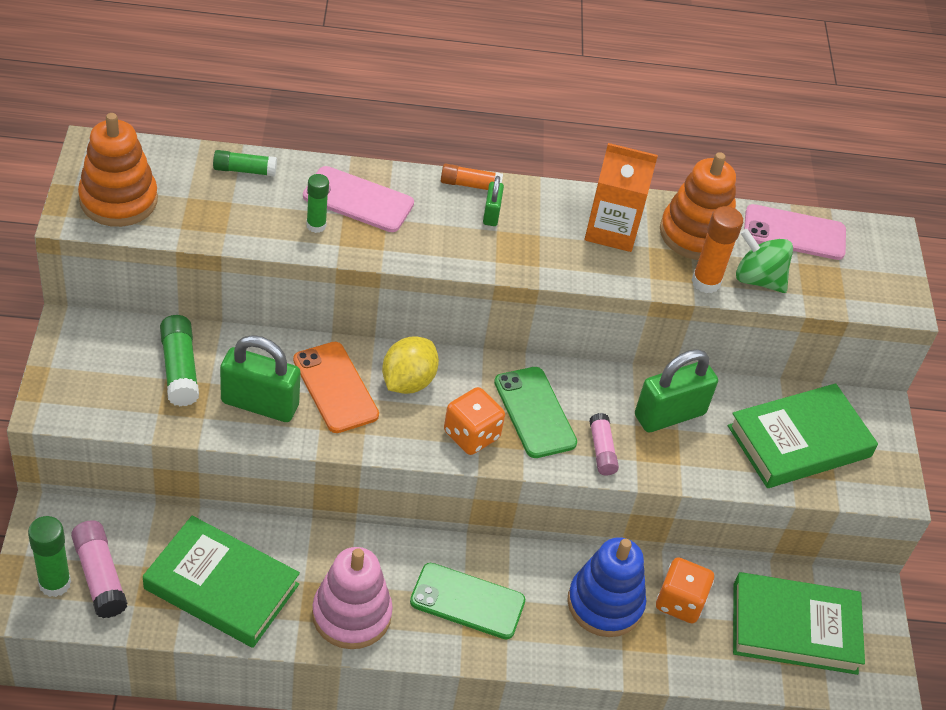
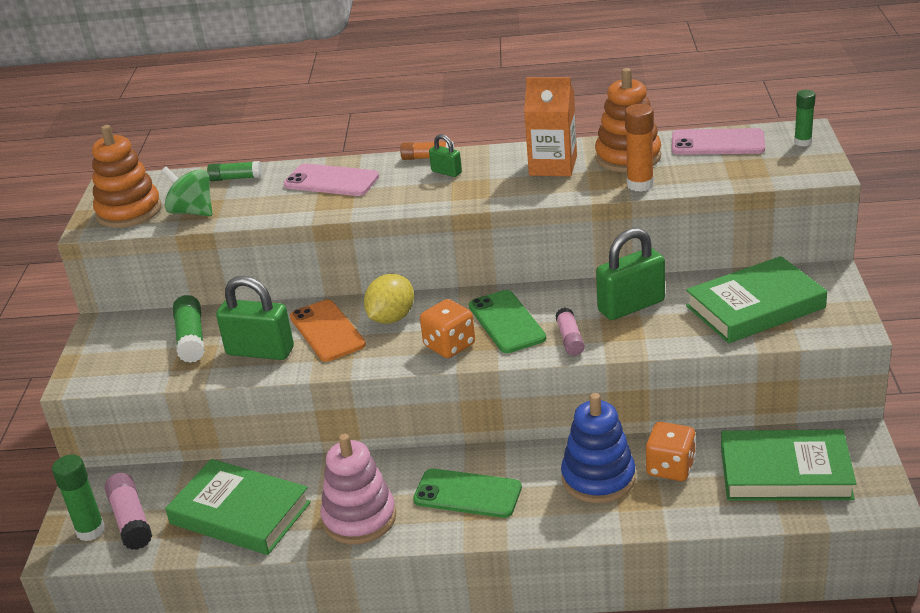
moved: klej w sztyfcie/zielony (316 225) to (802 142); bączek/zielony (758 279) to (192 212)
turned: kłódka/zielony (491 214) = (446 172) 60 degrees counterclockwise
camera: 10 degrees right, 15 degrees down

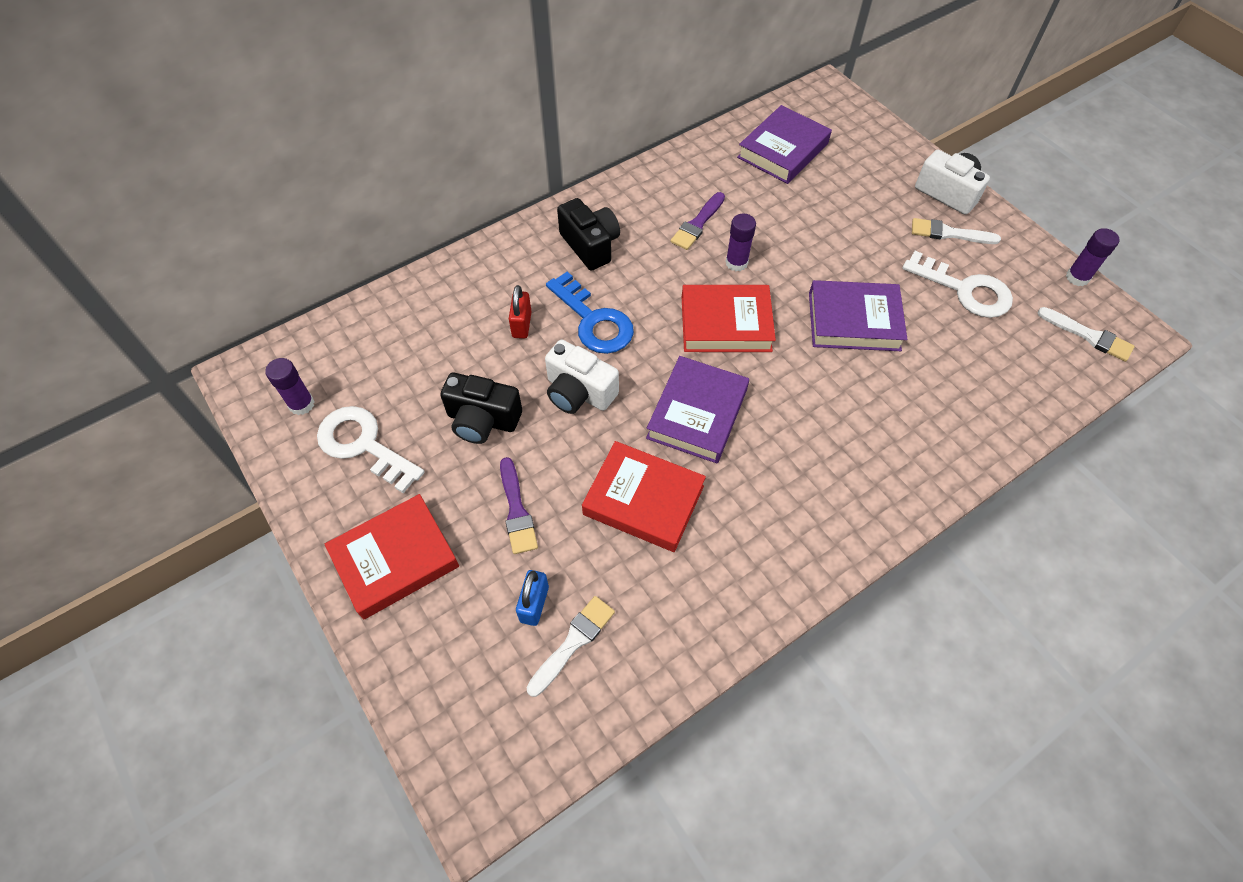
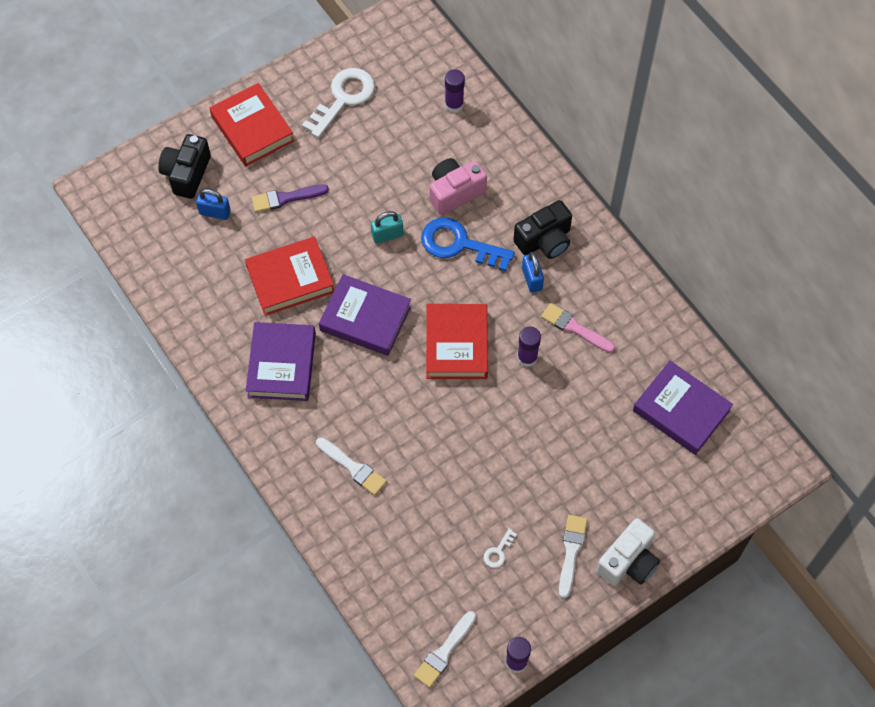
added: kłódka/niebieski (532 279)
moved: książka/fioletowy (854 321) to (281 364); klej w sztyfcie/fioletowy (301 404) to (454 105); aparat fotograficzny/czarny (482 420) to (187 174); pędzel/biały (573 642) to (353 468)
replaced: kłódka/czerwony (522 325) to aparat fotograficzny/różowy (455 192); aparat fotograficzny/biały (579 392) to kłódka/turkusowy (387 235)
recoloured: pędzel/fioletowy (697 224) to pędzel/różowy (574 328)
turned: klucz/niebieski (594 321) = (459 244) 60 degrees clockwise; książka/czerwony (643 500) = (290 279) 45 degrees clockwise
resized: klucz/biały (965 290) = (498 552) x0.43
camera: 90 degrees right, 5 degrees up

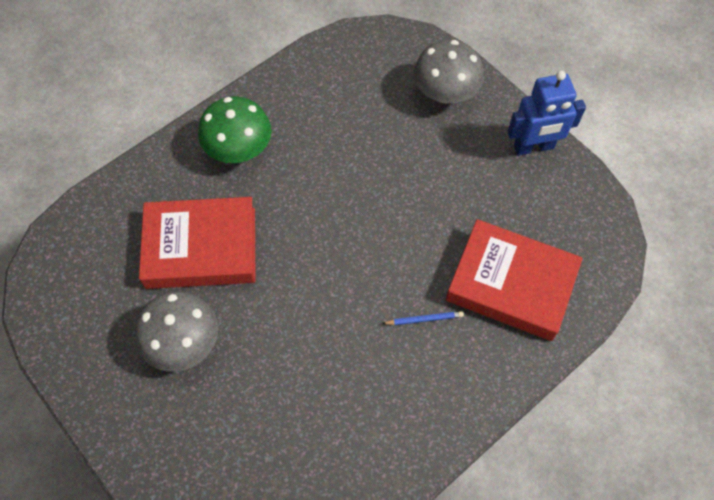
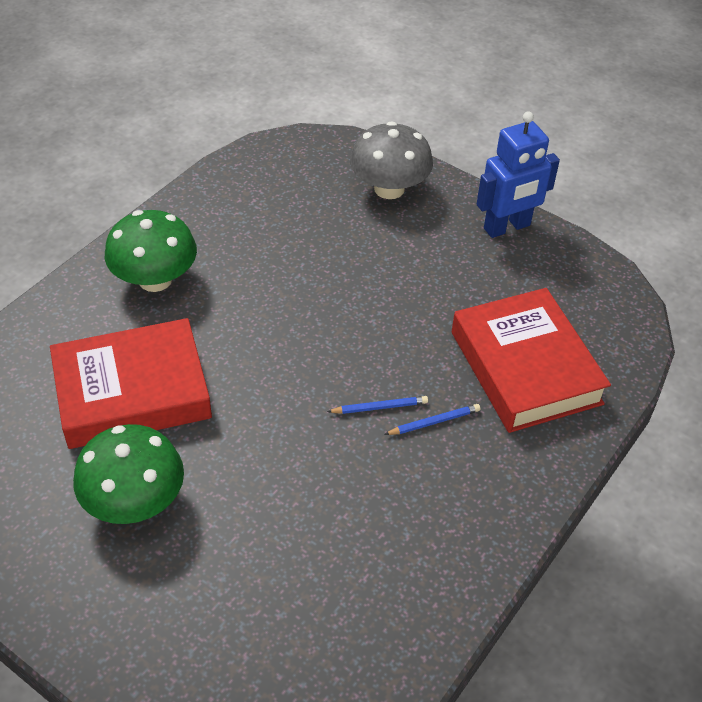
added: ołówek/niebieski (380 407)
recoloured: grzyb/szary (184 342) to grzyb/zielony (135 501)
turned: książka/czerwony (511 284) = (525 367) 60 degrees clockwise
camera: 15 degrees left, 15 degrees down

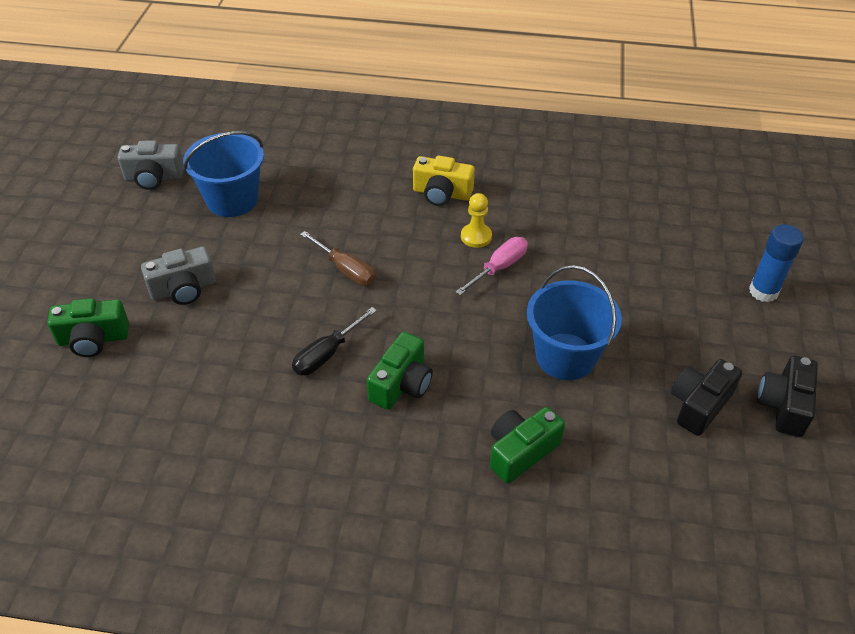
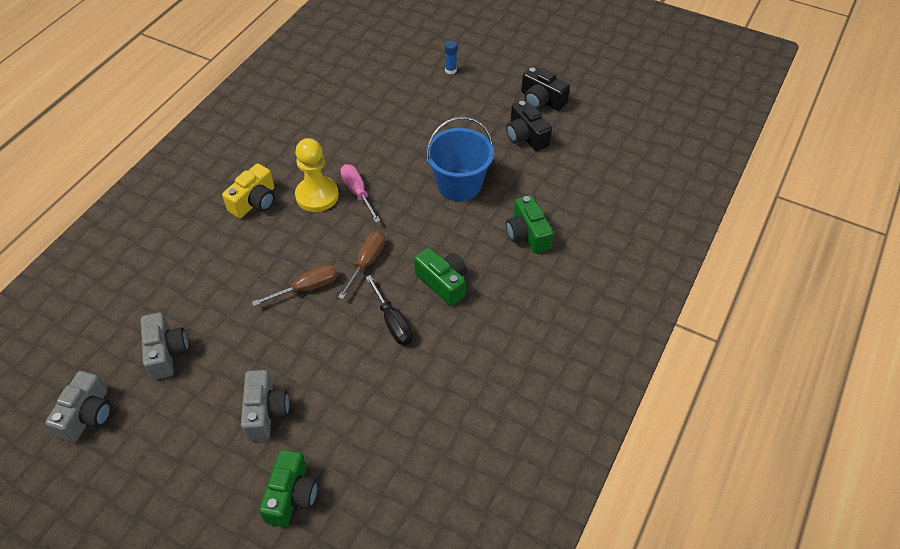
added: śrubokręt/brązowy (366 263)
replaced: wiadro/niebieski (232 200) to aparat fotograficzny/szary (166 353)
resized: pionek/żółty (476 236) = (317 195) x1.64; klej w sztyfcie/niebieski (763 291) = (450 70) x0.59
camera: 70 degrees left, 5 degrees up

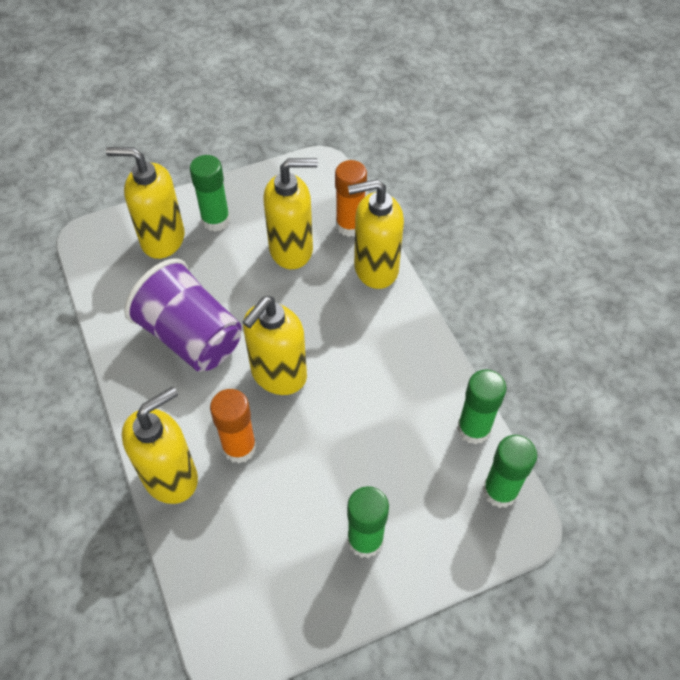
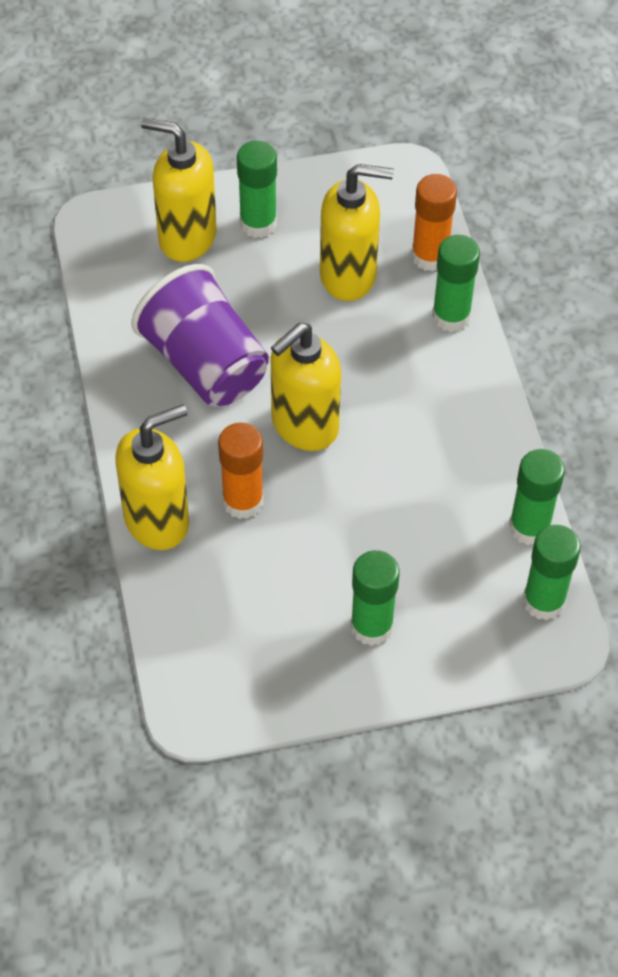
replaced: dozownik mydła/żółty (375 268) to klej w sztyfcie/zielony (451 316)
camera: 10 degrees right, 0 degrees up

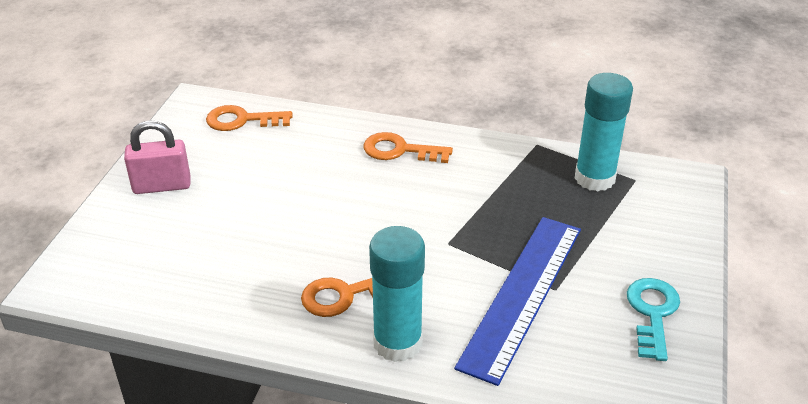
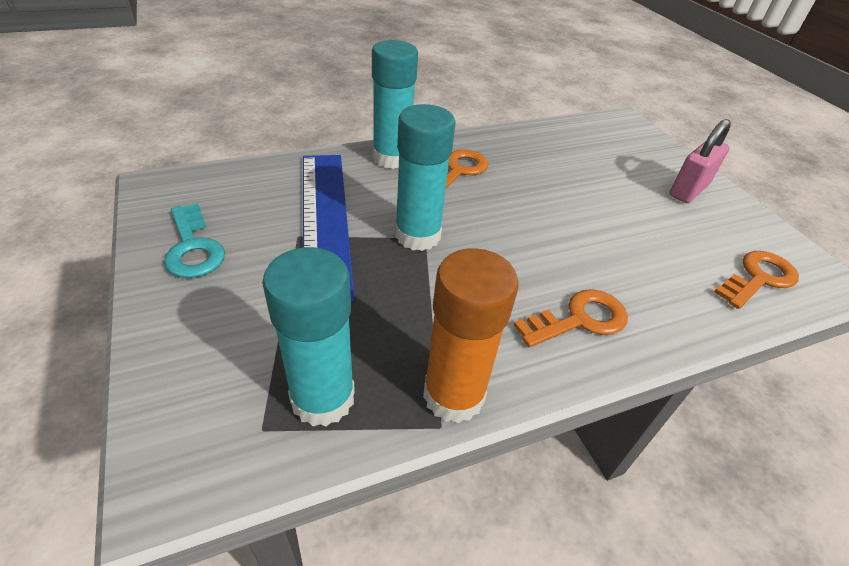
added: klej w sztyfcie/turkusowy (418 235); klej w sztyfcie/pomarańczowy (453 395)
camera: 140 degrees right, 5 degrees up

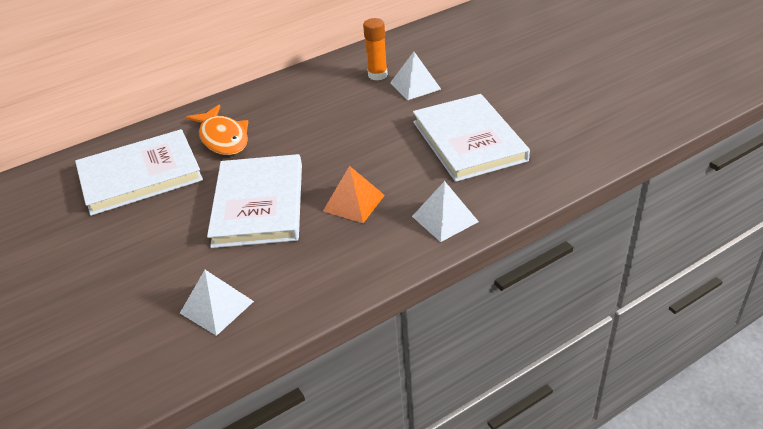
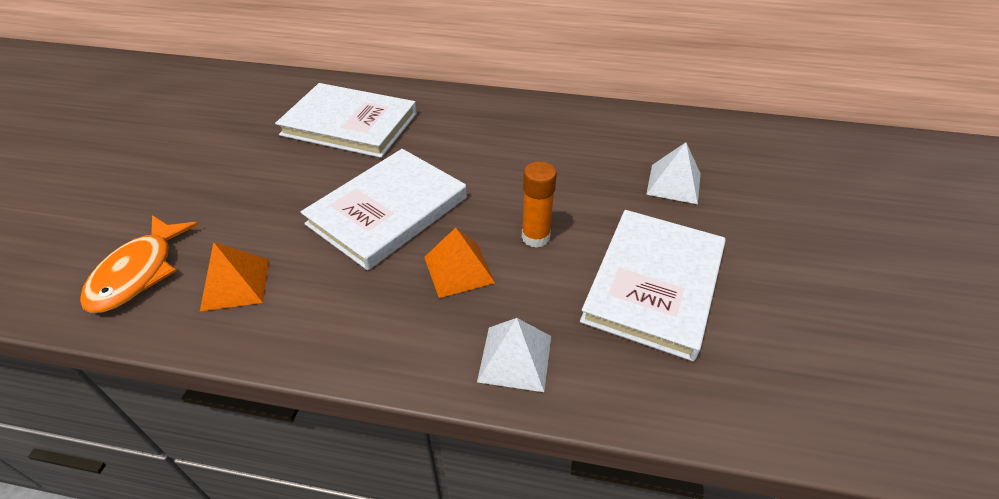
moved: klej w sztyfcie/pomarańczowy (377 75) to (535 237); ryba/pomarańczowy (223 138) to (139 273)
recoloured: piramida/biały (216 307) to piramida/pomarańczowy (235 284)
camera: 40 degrees right, 5 degrees up

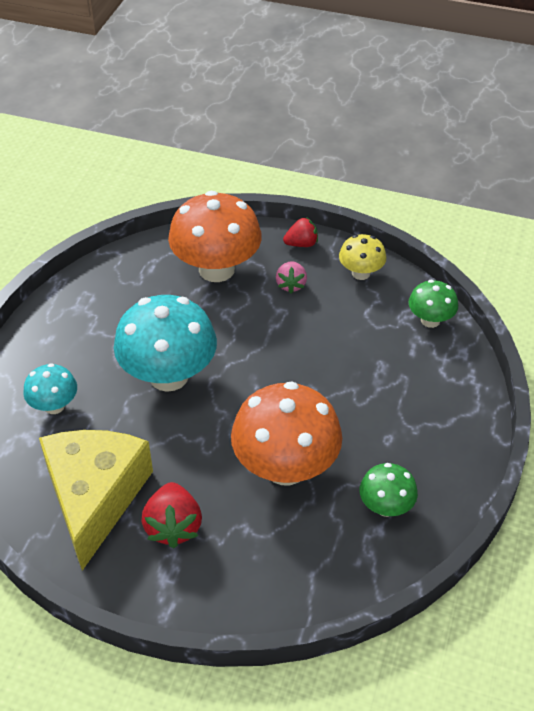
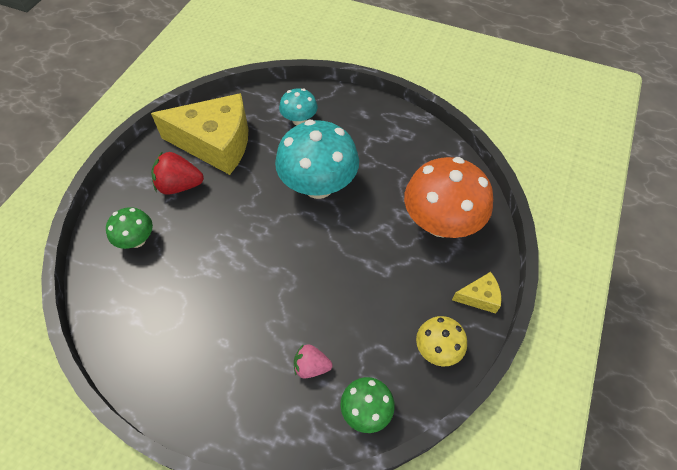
removed: grzyb/pomarańczowy (285 467)
moved: truskawka/różowy (291 285) to (311 366); grzyb/zielony (386 506) to (137 240)
replaced: truskawka/czerwony (301 244) to ser/żółty (479 297)
camera: 95 degrees right, 10 degrees up

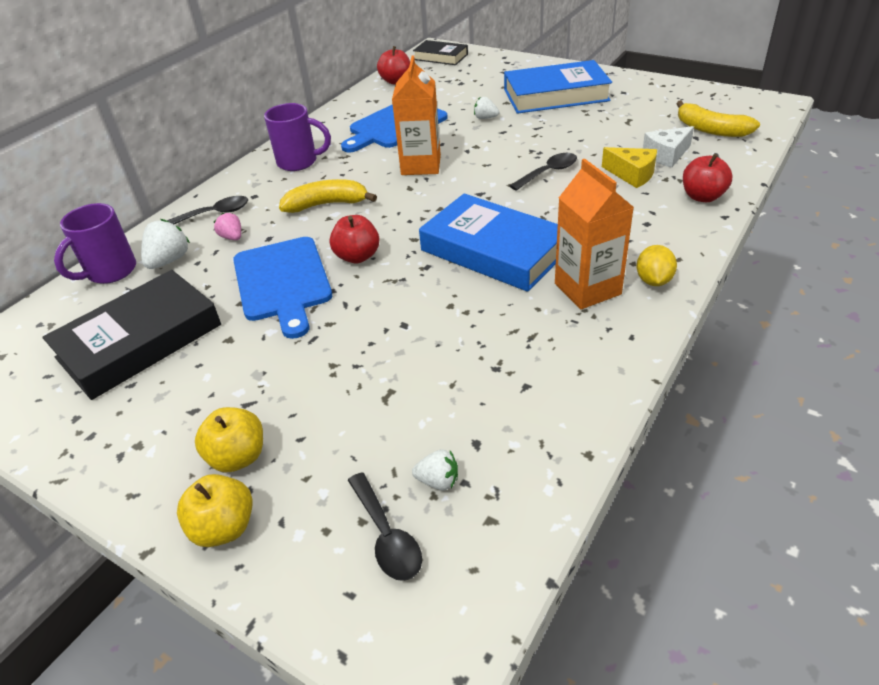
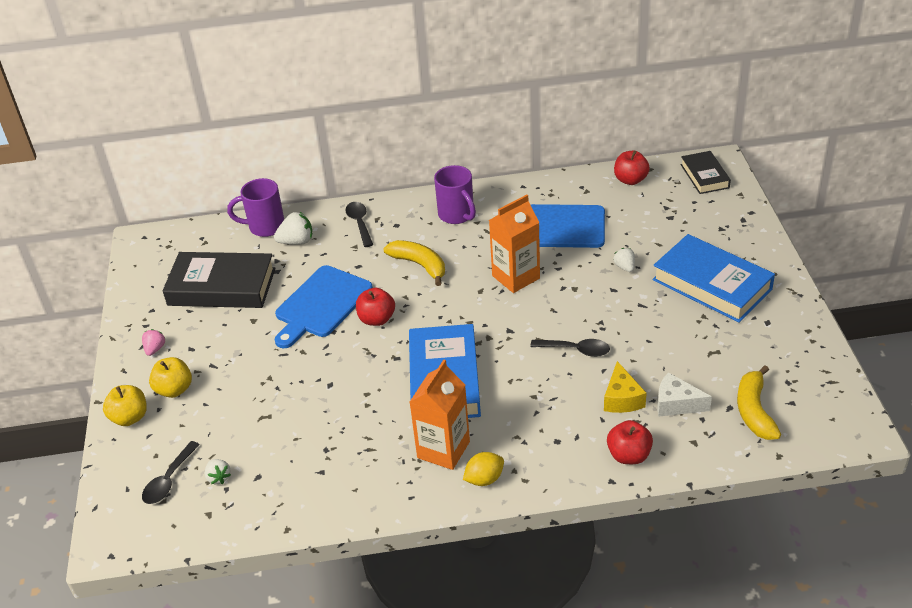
moved: truskawka/różowy (232 237) to (155 349)
turned: łyżka/czarny (214 214) = (359 223) 135 degrees counterclockwise
camera: 50 degrees right, 0 degrees up

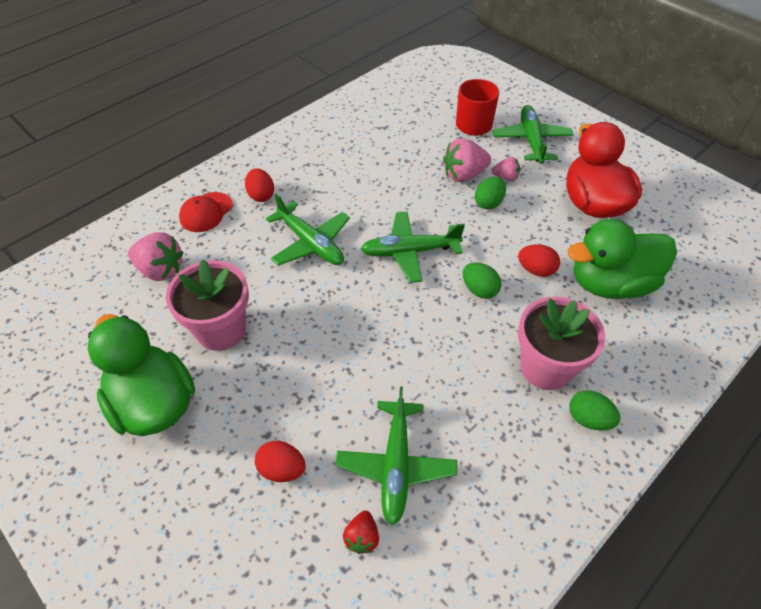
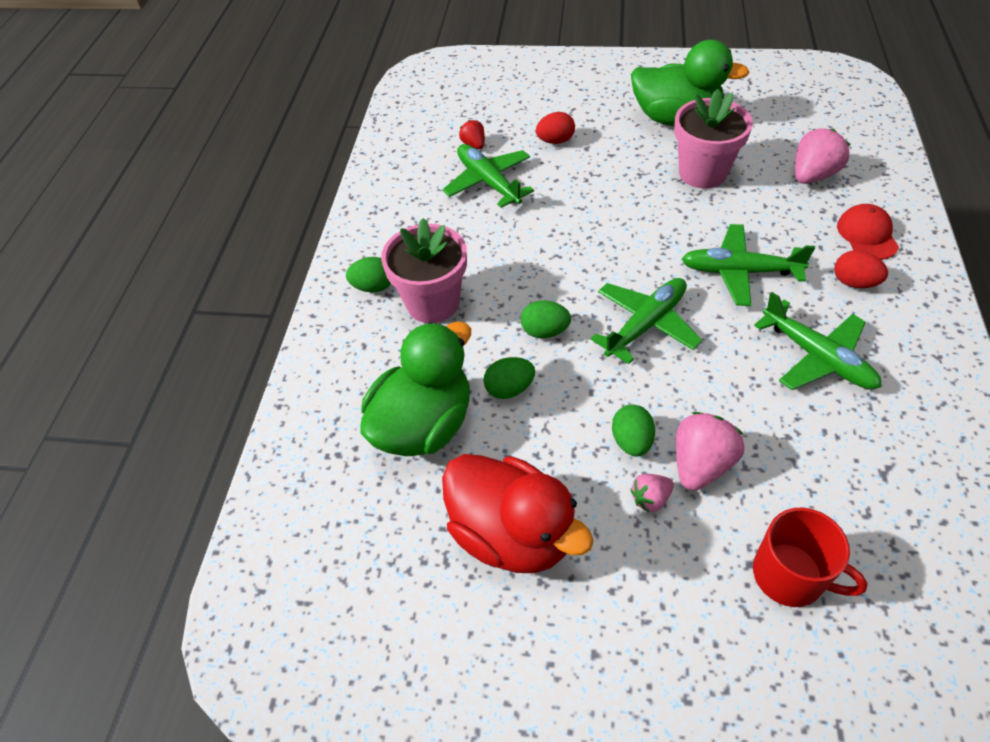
moved: samolot/zielony (531 140) to (817 357)
recoloured: jajko/czerwony (536 270) to jajko/zielony (509 389)
turned: truskawka/różowy (160 270) = (812 175) 150 degrees clockwise
camera: 145 degrees right, 0 degrees up

